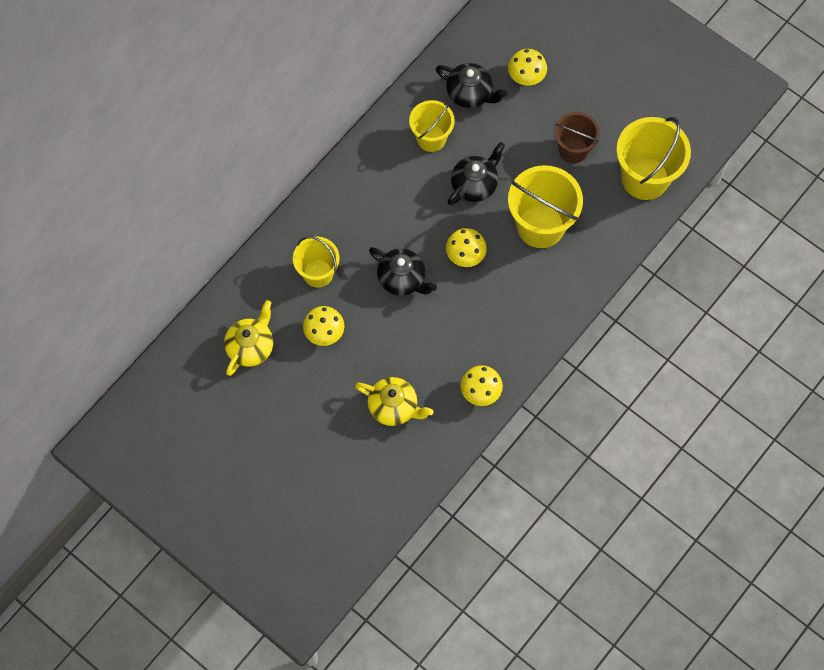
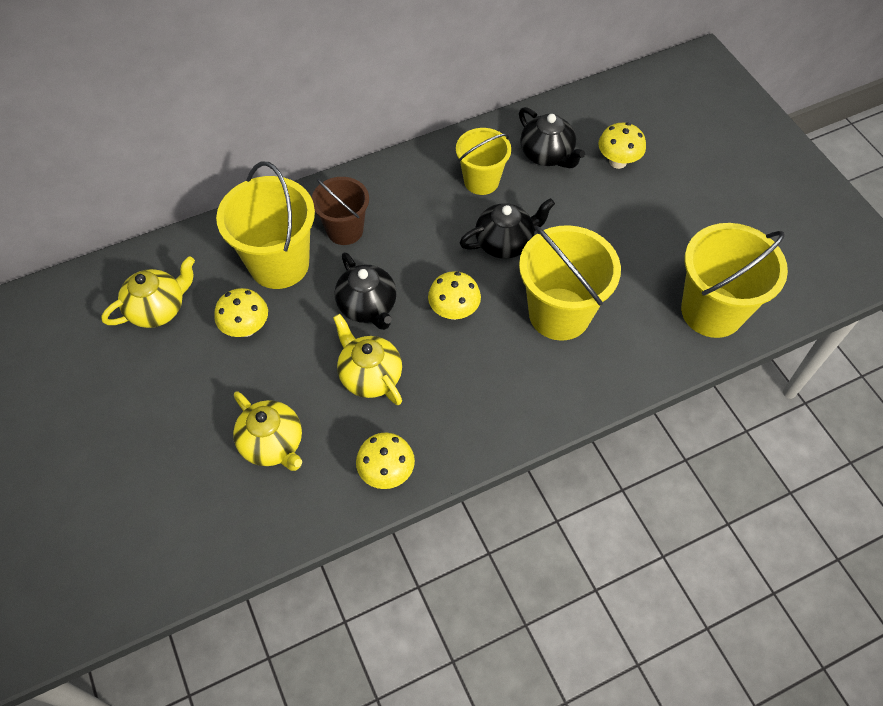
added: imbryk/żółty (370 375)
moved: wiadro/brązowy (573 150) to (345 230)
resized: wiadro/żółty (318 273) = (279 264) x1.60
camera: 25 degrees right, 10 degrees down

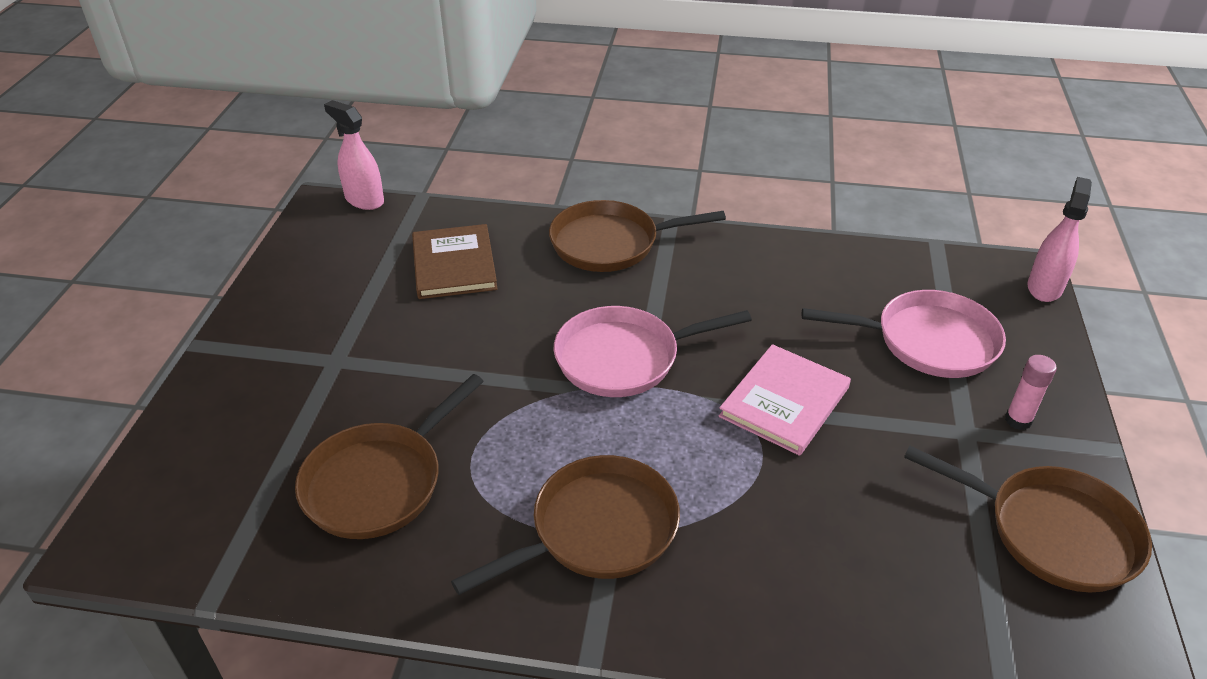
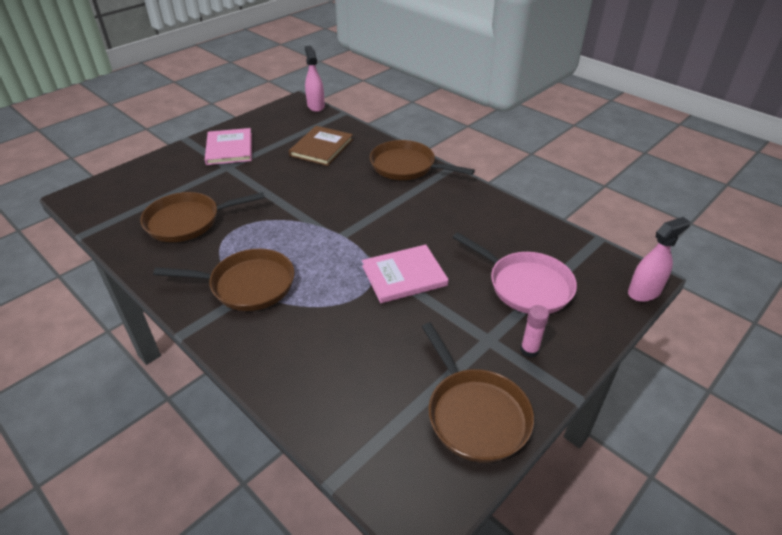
removed: patelnia/różowy (624 358)
added: książka/różowy (229 149)
camera: 35 degrees right, 0 degrees up

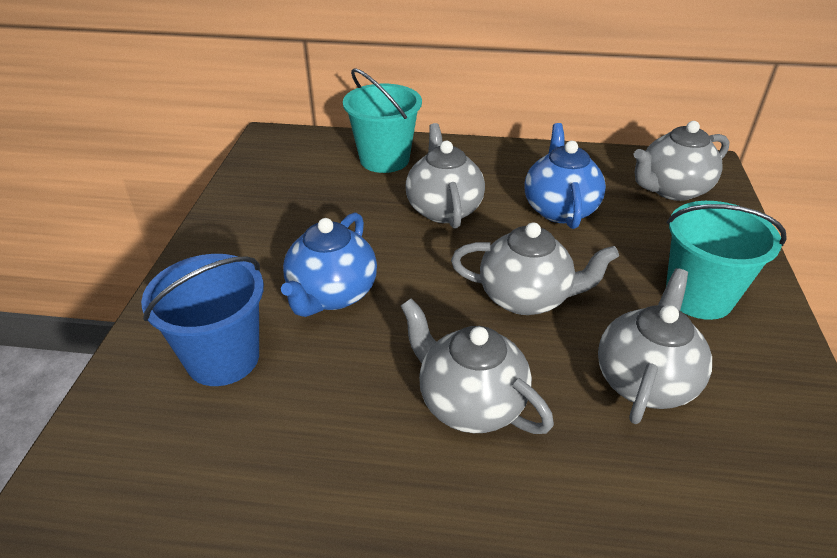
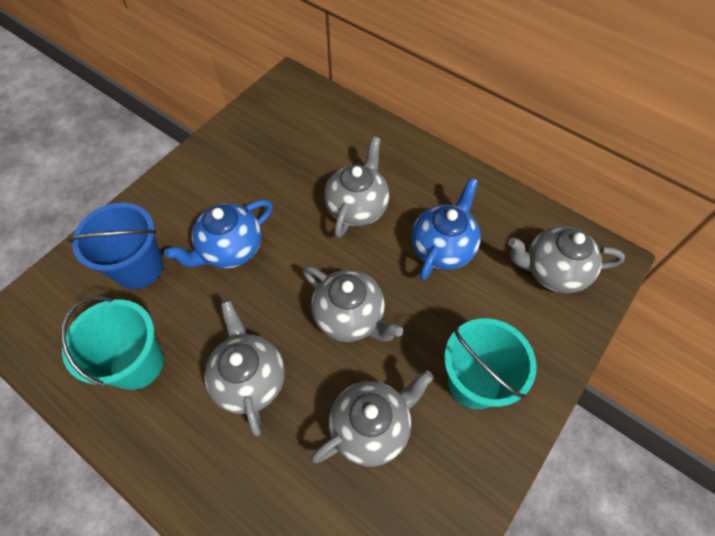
moved: wiadro/turkusowy (384 159) to (137 364)
camera: 30 degrees right, 20 degrees up

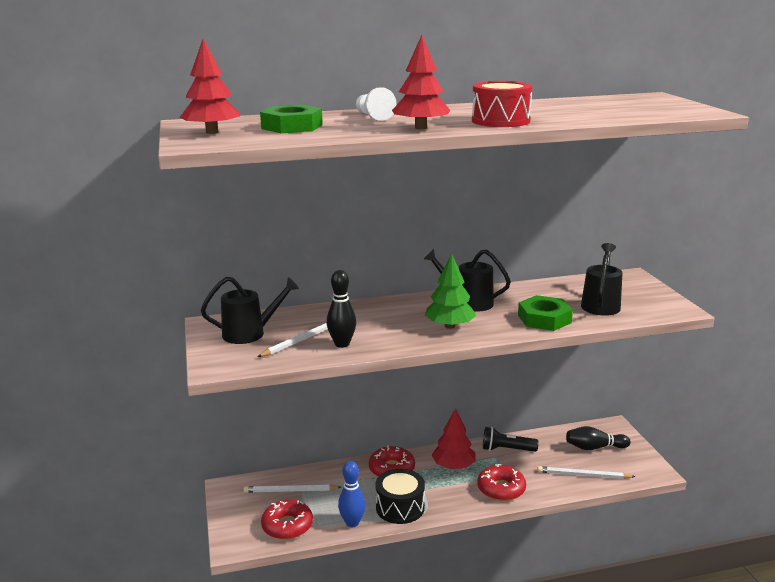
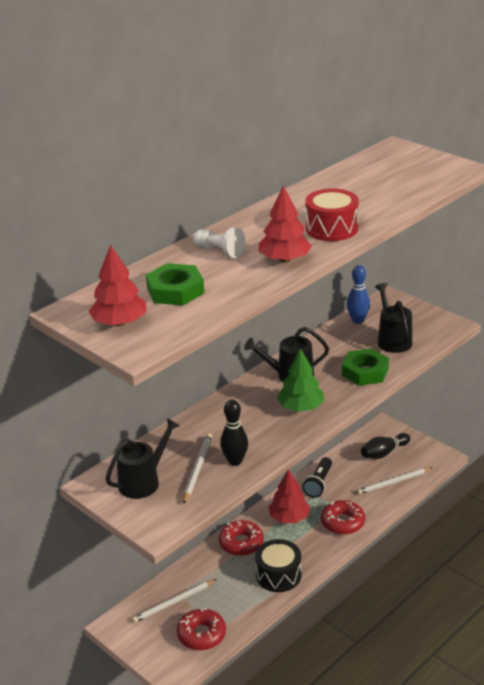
moved: kręgiel/niebieski (352 523) to (357 320)
turned: latarka/czarny (506 449) = (318 483) 45 degrees counterclockwise
camera: 30 degrees left, 10 degrees up

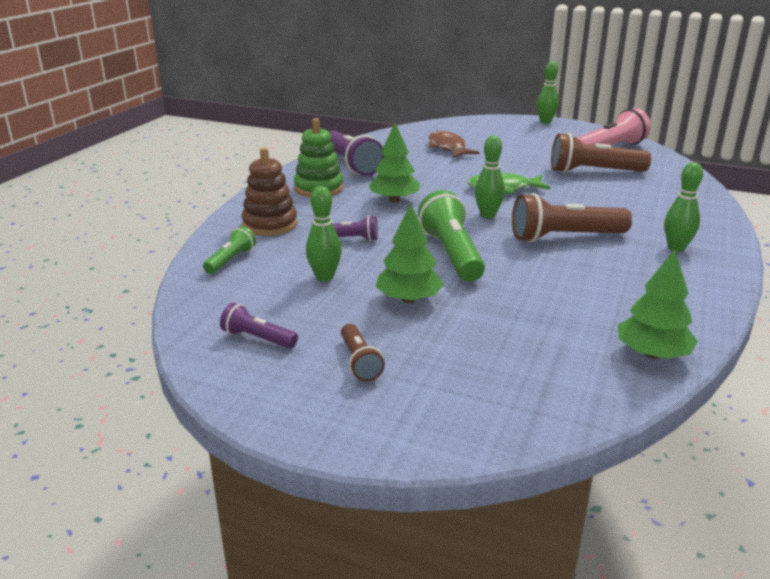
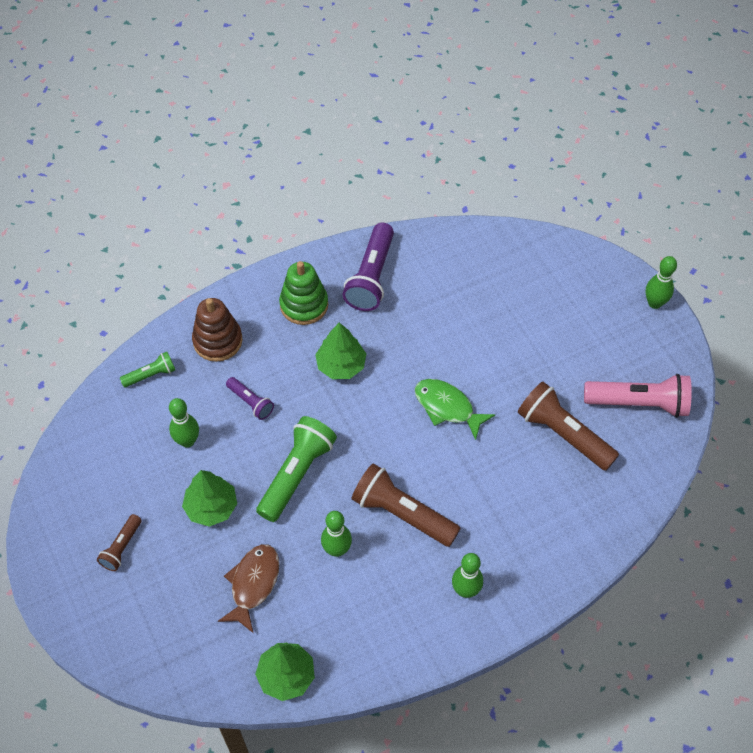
removed: latarka/fioletowy (258 338)
moved: ryba/brązowy (448 148) to (253 584); kręgiel/zielony (488 215) to (337 550)
camera: 40 degrees right, 30 degrees up

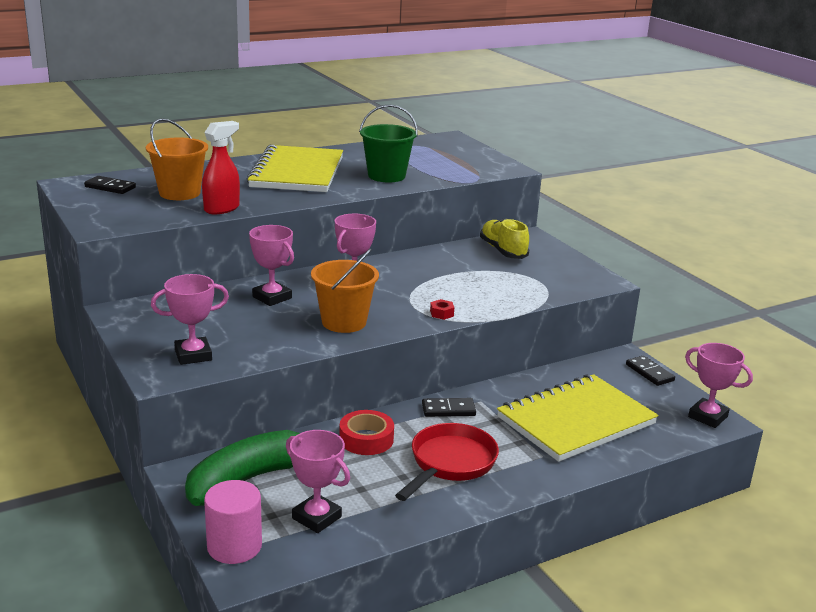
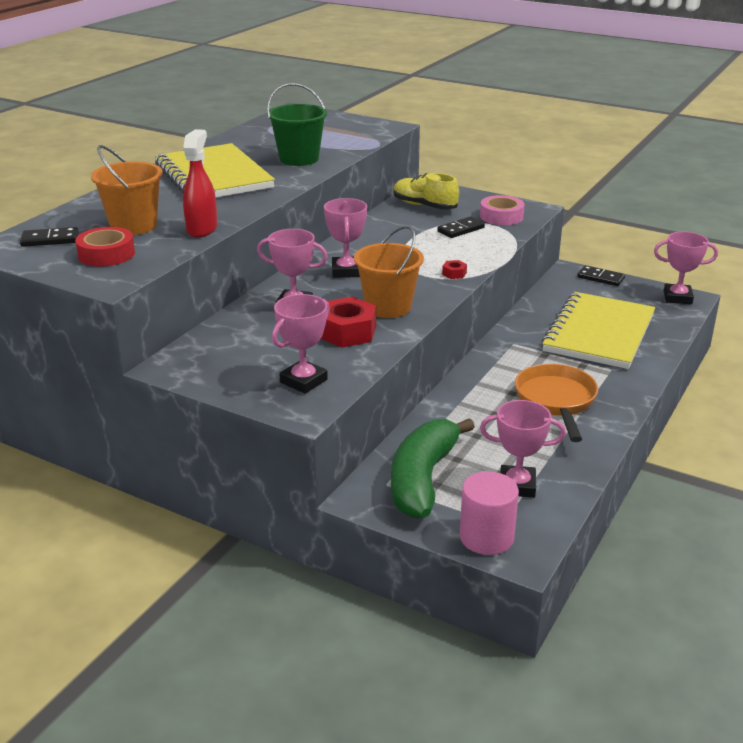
added: taśma klejąca/różowy (501 216); nakrętka/czerwony (347 332)
moved: kostka domina/czarny (448 410) to (461 229); taśma klejąca/czerwony (366 439) to (106 254)
recoloured: patelnia/czerwony (450 463) to patelnia/pomarańczowy (556 401)
camera: 30 degrees left, 5 degrees up

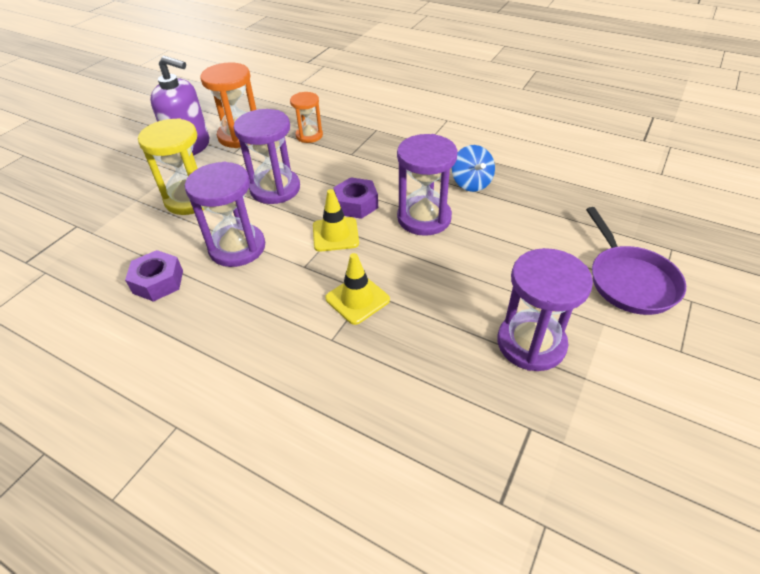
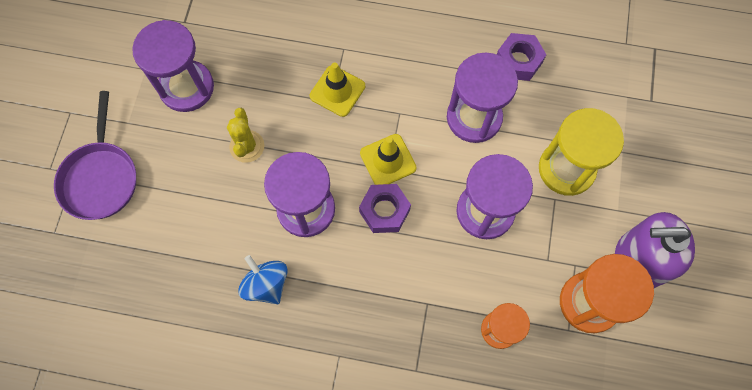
added: kaktus/żółty (247 146)
turned: patelnia/fioletowy (629 280) = (100 178) 150 degrees counterclockwise
camera: 160 degrees right, 25 degrees up

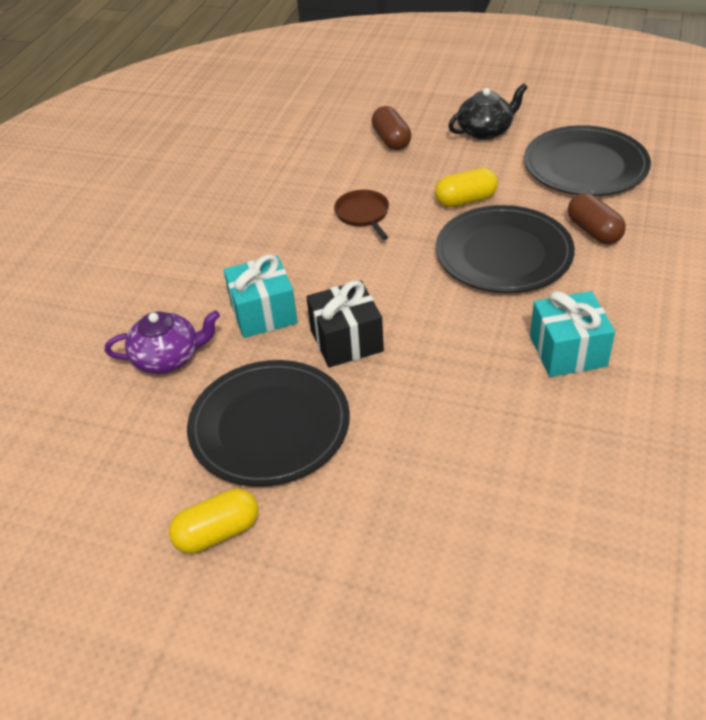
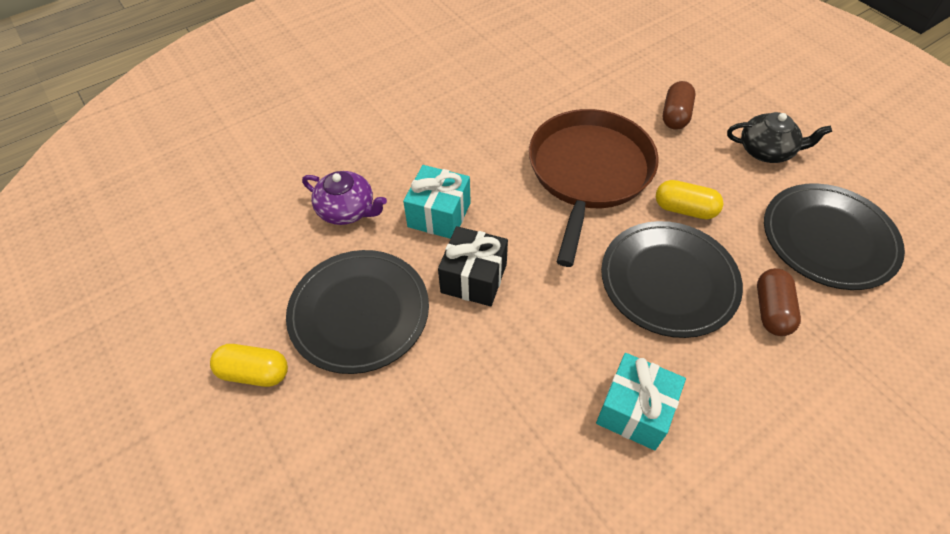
resized: patelnia/brązowy (363 214) = (589 173) x2.43
camera: 35 degrees right, 10 degrees up

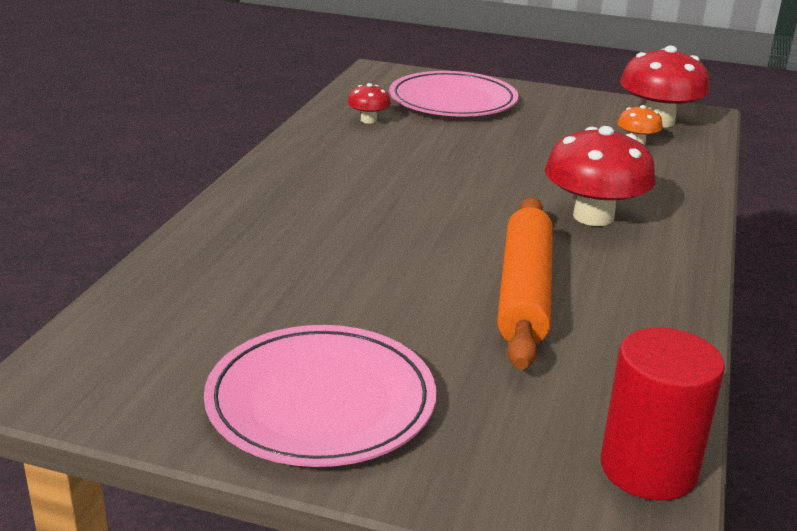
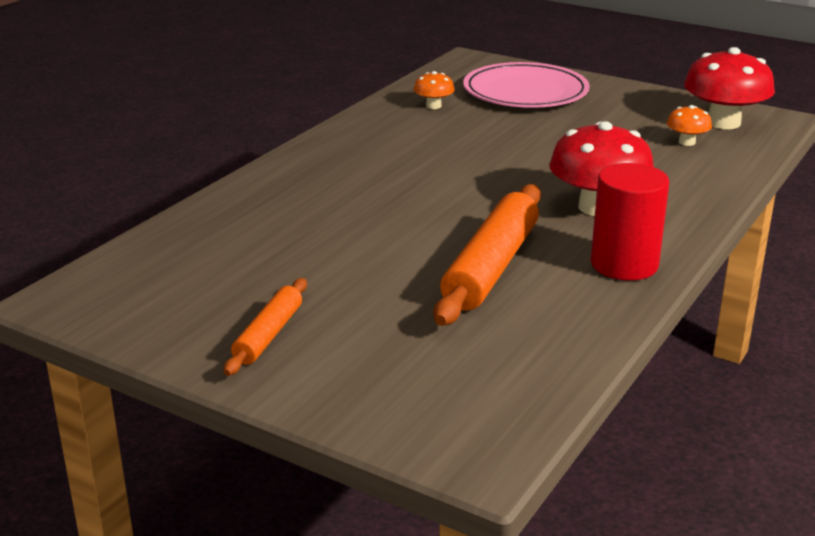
moved: walec/czerwony (648 468) to (624 264)
replaced: talerz/różowy (321 402) to wałek do ciasta/pomarańczowy (268 335)
recoloured: grzyb/czerwony (368 120) to grzyb/pomarańczowy (433 106)
camera: 15 degrees right, 0 degrees up

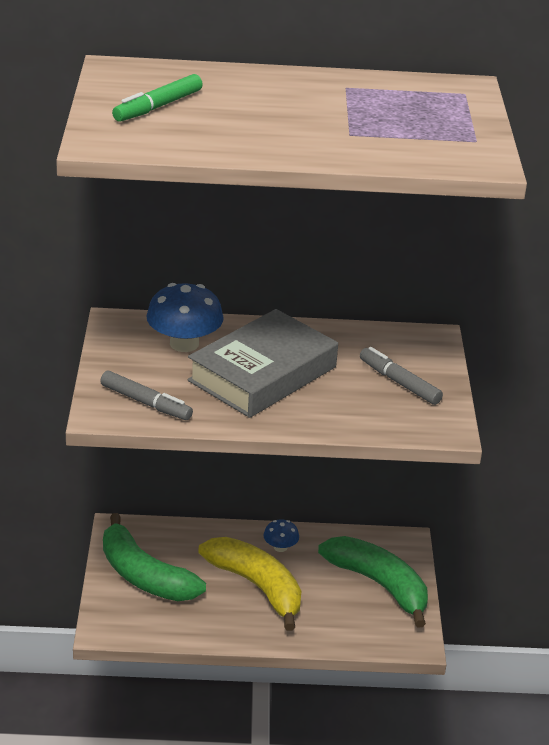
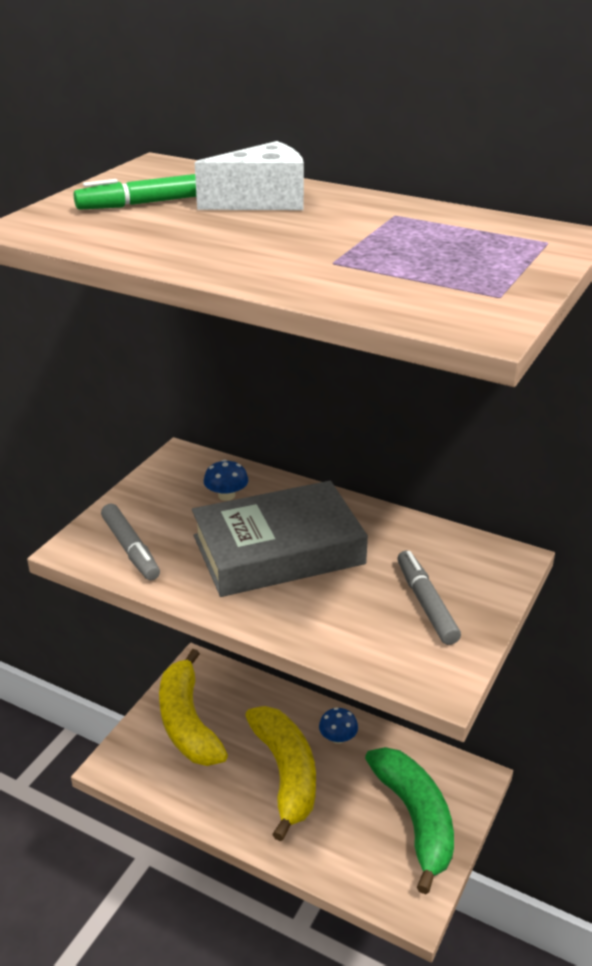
added: ser/biały (262 201)
recoloured: banan/zielony (144 575) to banan/żółty (187 722)
resized: grzyb/niebieski (184 343) = (226 495) x0.52
camera: 30 degrees right, 0 degrees up

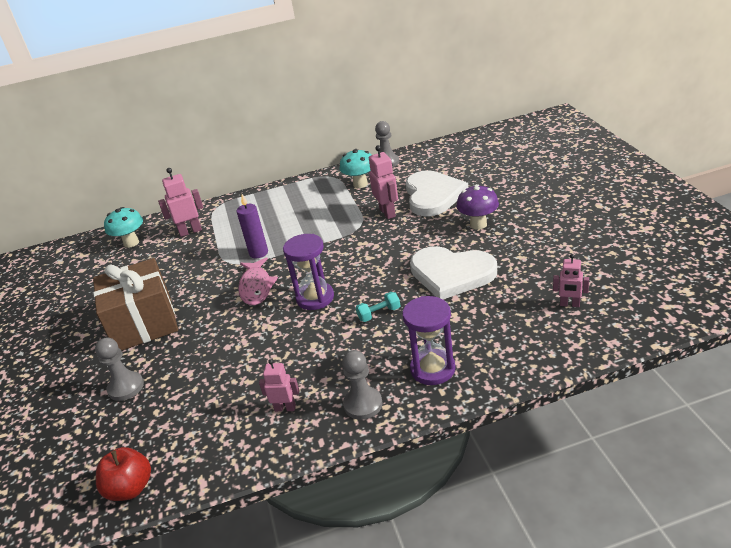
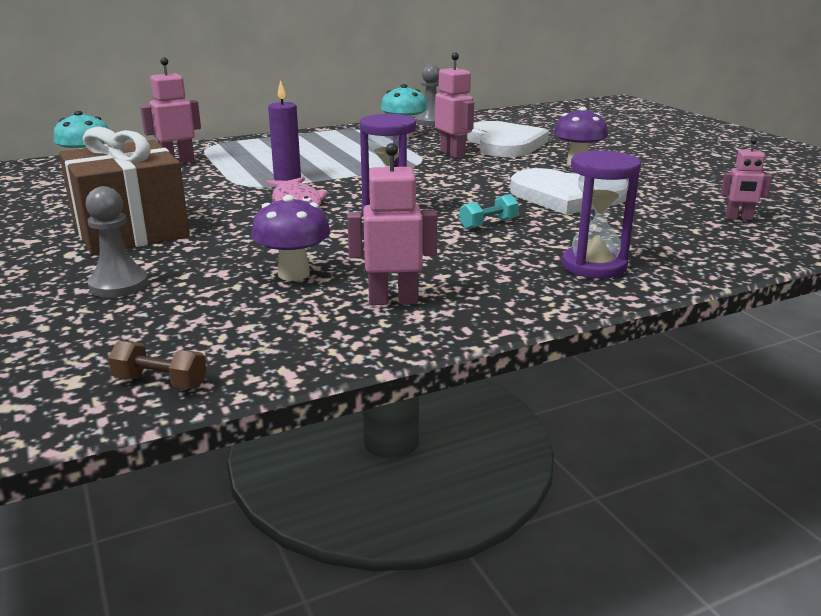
removed: pionek/szary (363 404)
added: grzyb/fioletowy (294 274)
replaced: jabłko/czerwony (130 488) to hantel/brązowy (160 382)
resized: robot/różowy (285 408) = (393 300) x1.54
camera: 15 degrees left, 10 degrees down

